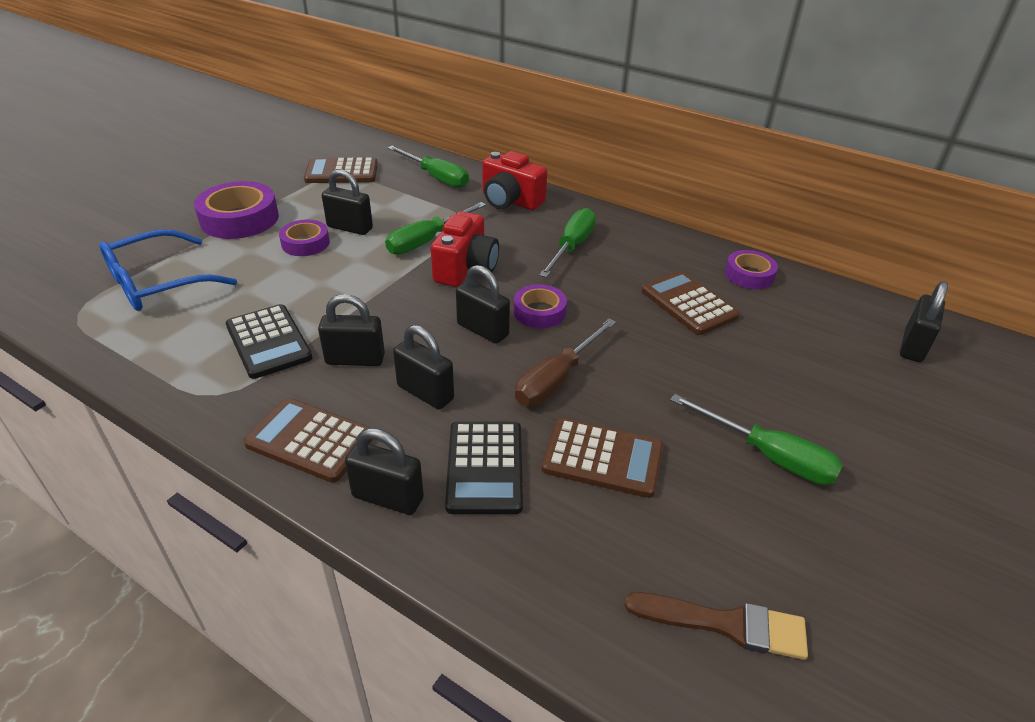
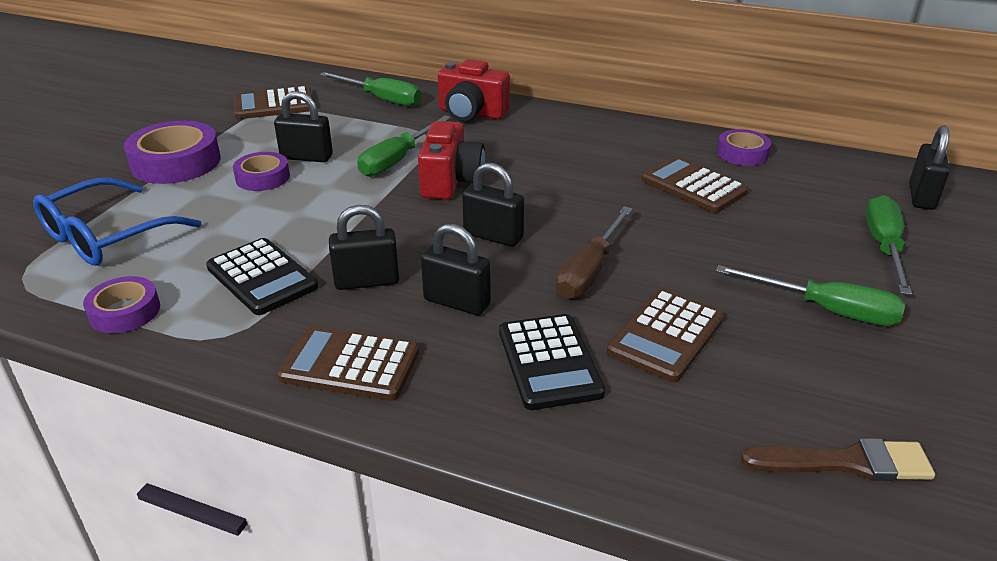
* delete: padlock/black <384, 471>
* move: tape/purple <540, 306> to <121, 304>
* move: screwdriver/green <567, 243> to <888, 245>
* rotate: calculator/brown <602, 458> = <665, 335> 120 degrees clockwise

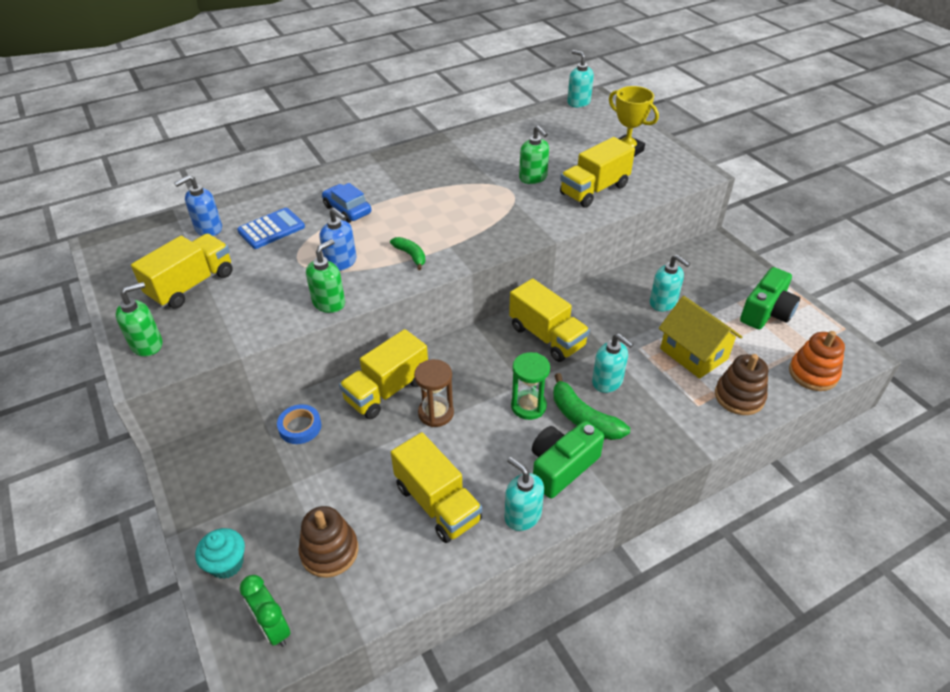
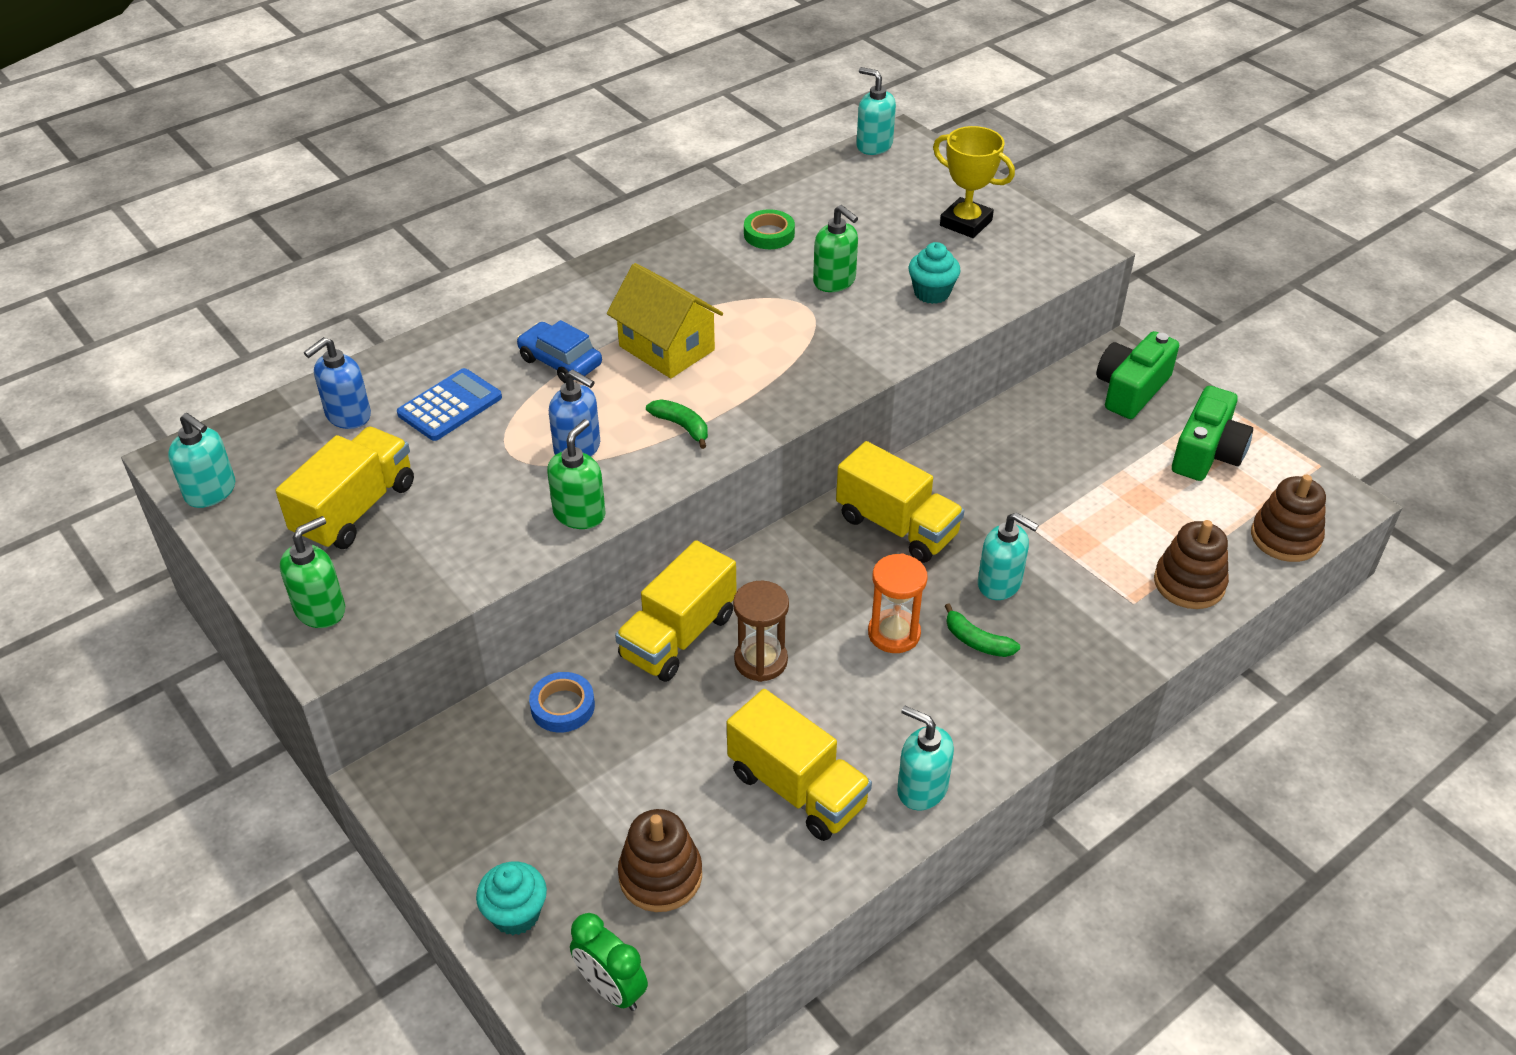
* insert: tape/green <769, 229>
* move: camera/green <568, 459> to <1137, 375>
* move: soap dispenser/turquoise <670, 283> to <201, 460>
* move: house/yellow <700, 337> to <665, 320>
* replace: truck/yellow <597, 172> to cupcake/turquoise <934, 273>
* recolor: hourglass/green <530, 386> to hourglass/orange <898, 603>
* recolor: stacking toy/orange <817, 361> to stacking toy/brown <1288, 518>
* resize: banana/green <591, 406> = <982, 630> x0.61

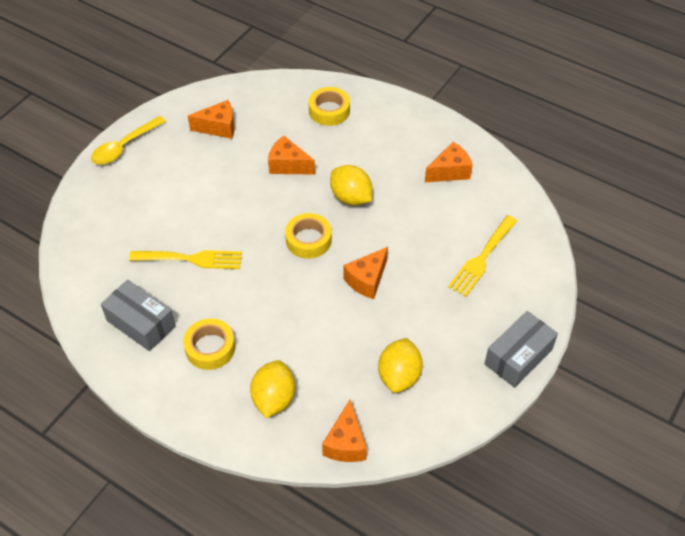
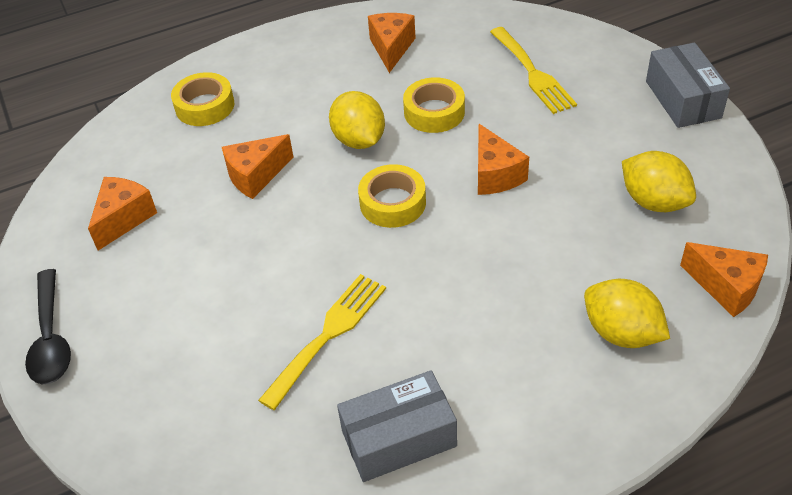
* move: tape/yellow <209, 344> to <434, 105>
* recolor: spoon/yellow <128, 140> to spoon/black <48, 326>
* rotate: lemon/yellow <351, 185> = <357, 120> 75 degrees clockwise

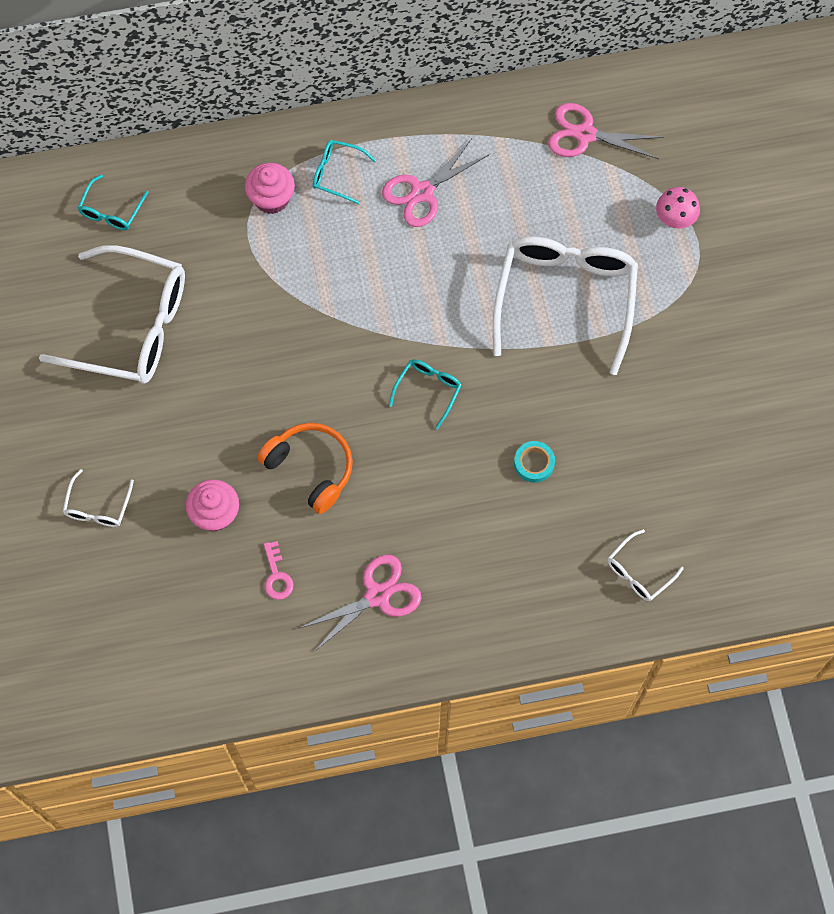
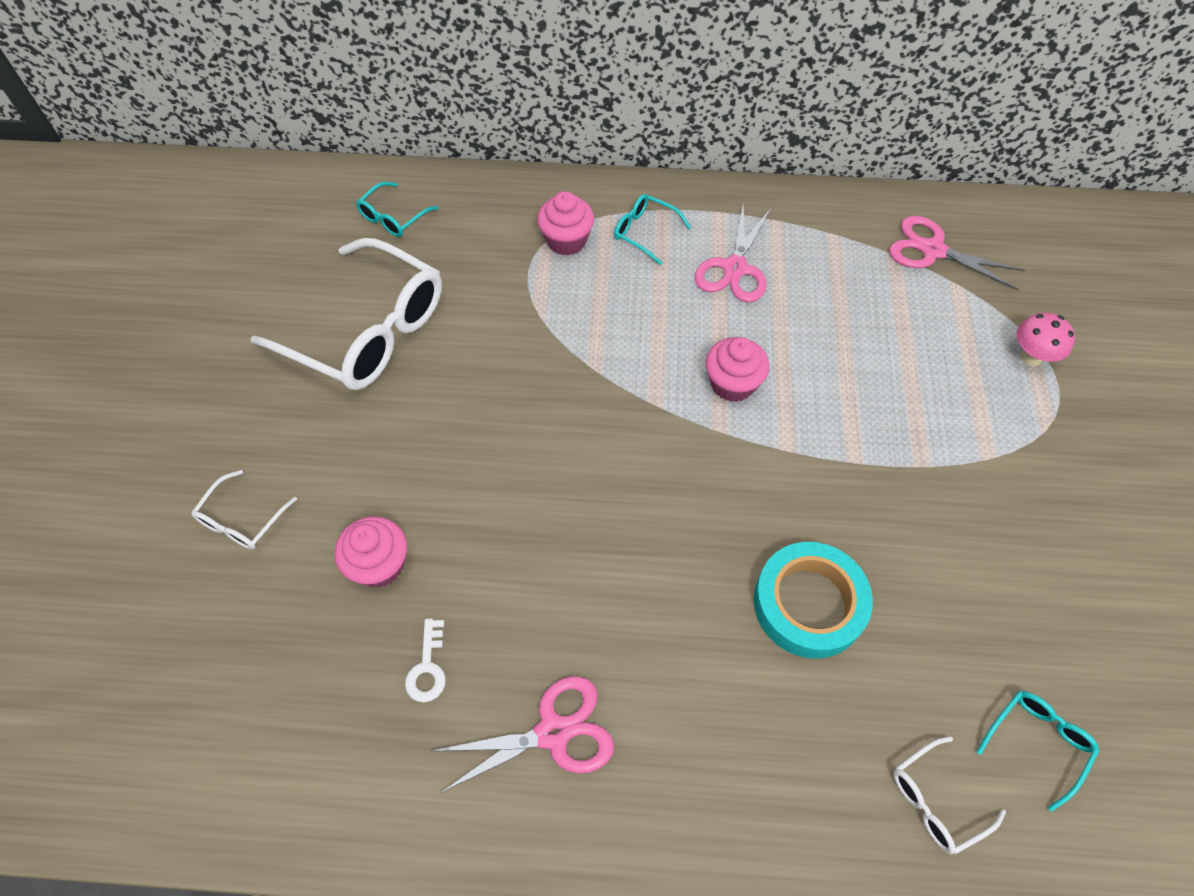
* delete: headphones/orange <305, 468>
* delete: glasses/white <565, 305>
* insert: cupcake/pink <737, 369>
* move: glasses/turquoise <425, 394> to <1037, 751>
* recolor: key/pink <278, 570> to key/white <425, 660>
* rotate: scissors/pink <435, 182> = <733, 254> 45 degrees counterclockwise
* resize: tape/turquoise <534, 462> = <813, 600> x2.01

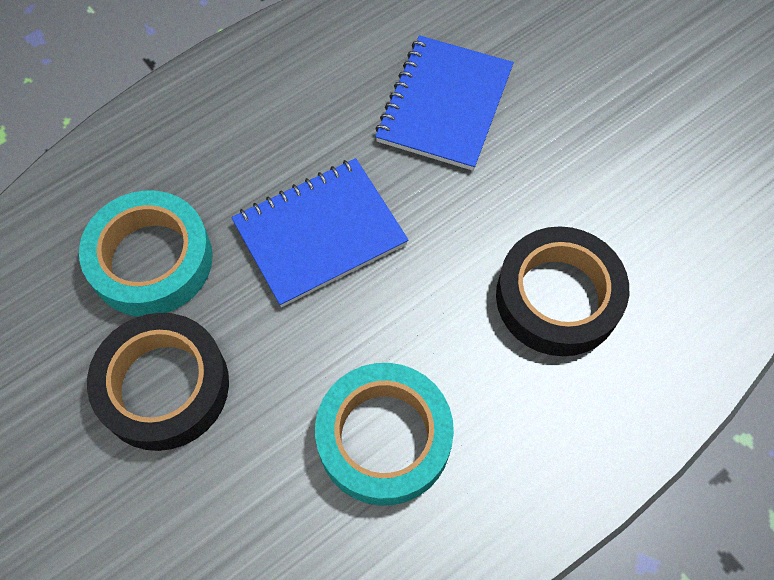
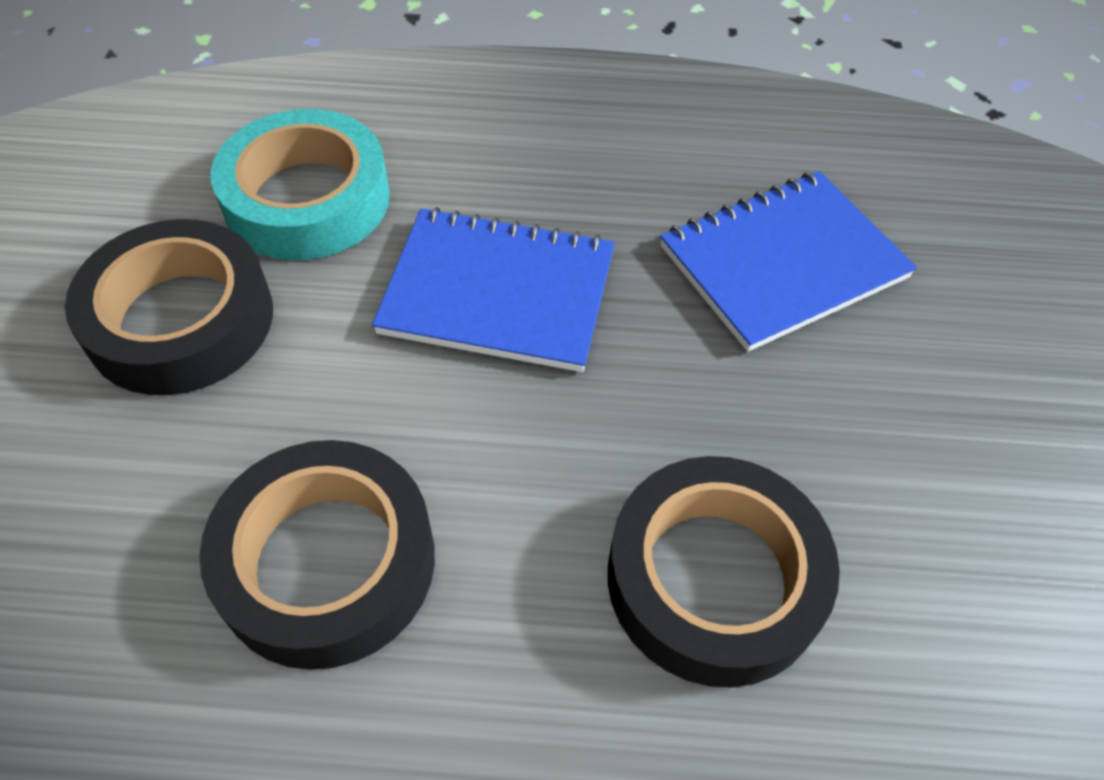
* recolor: tape/turquoise <384, 434> to tape/black <317, 555>

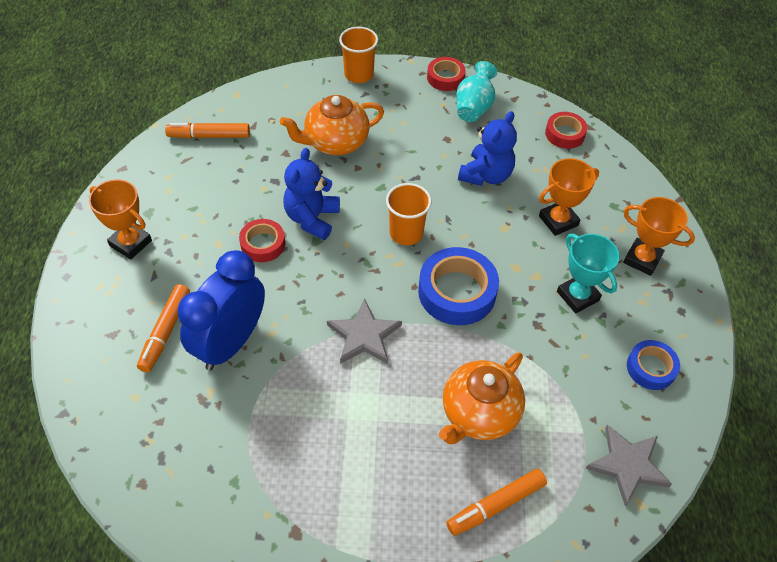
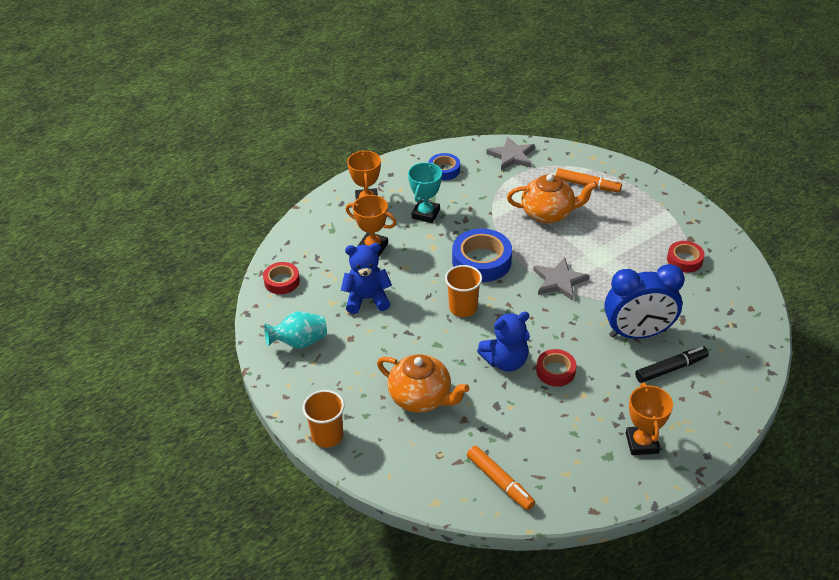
* move: tape/red <446, 74> to <686, 257>
* recolor: marker/orange <163, 328> to marker/black <672, 364>

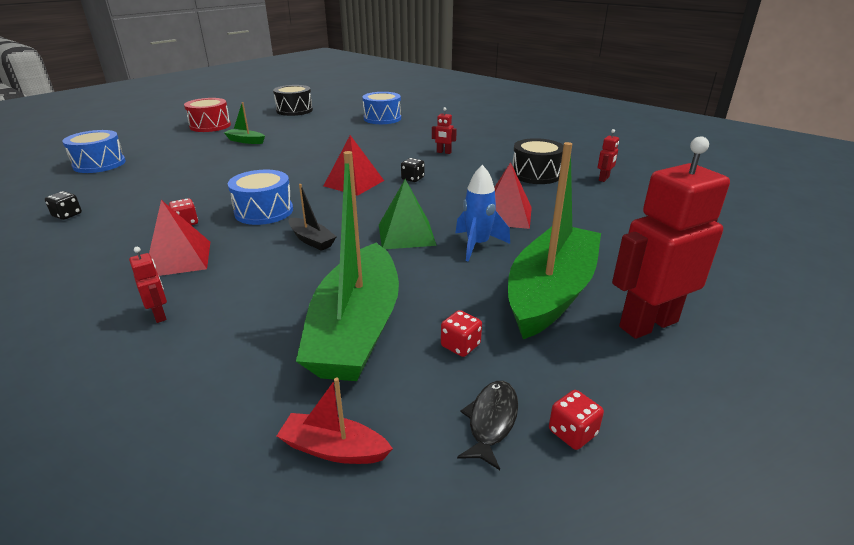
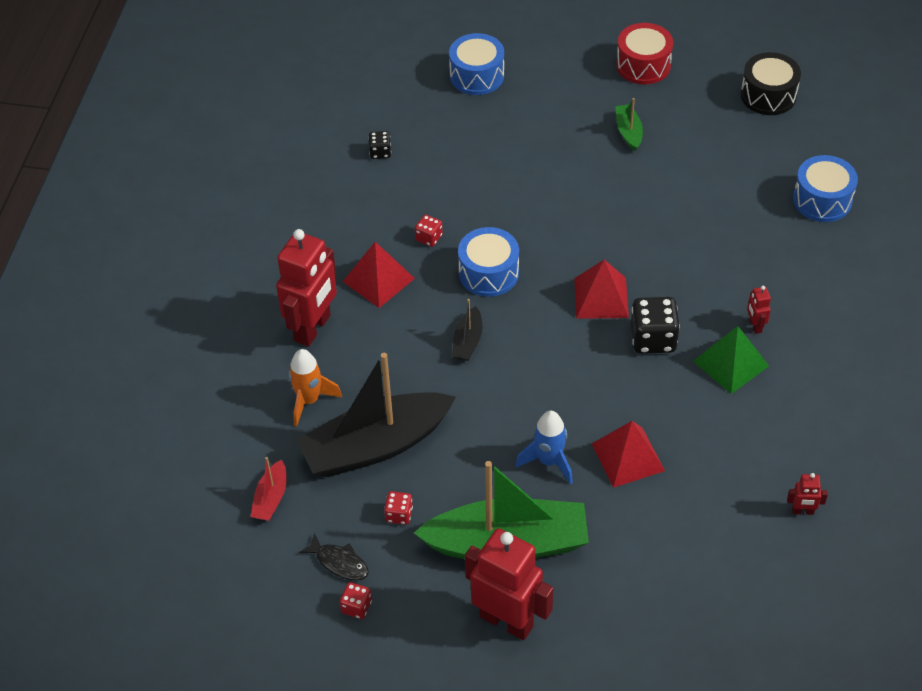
* delete: drum/black <538, 161>
* insert: rocket/orange <315, 387>
* move: pyramid/green <408, 214> to <731, 360>
* recolor: boat/green <347, 266> to boat/black <376, 415>
* rotate: boat/red <335, 421> = <268, 489> 150 degrees counterclockwise
* rotate: fish/black <487, 425> = <334, 557> 45 degrees clockwise
* resize: robot/red <148, 285> = <306, 288> x2.36
* resize: dice/black <412, 170> = <655, 325> x1.88

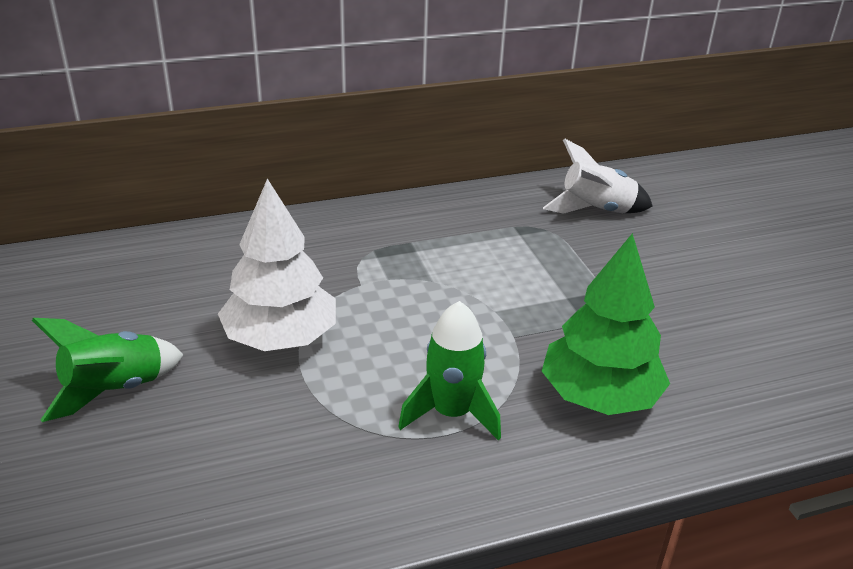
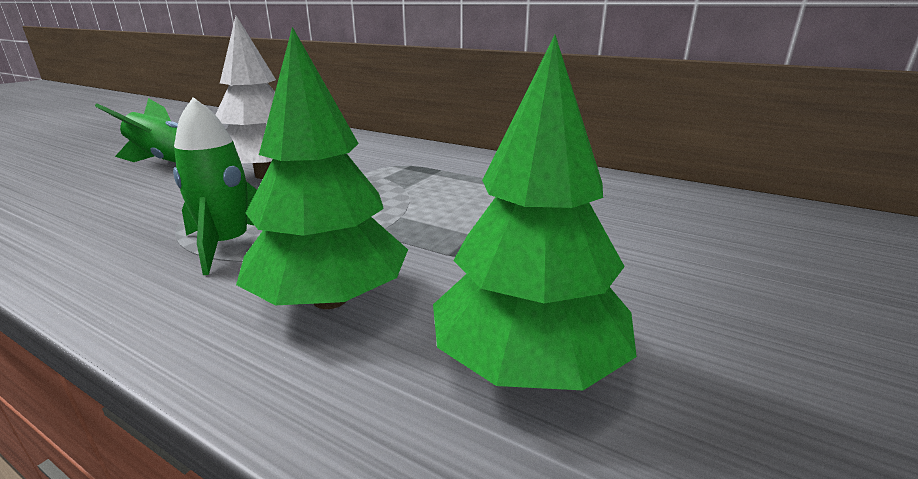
* delete: rocket/white <598, 176>
* insert: tree/green <535, 212>

